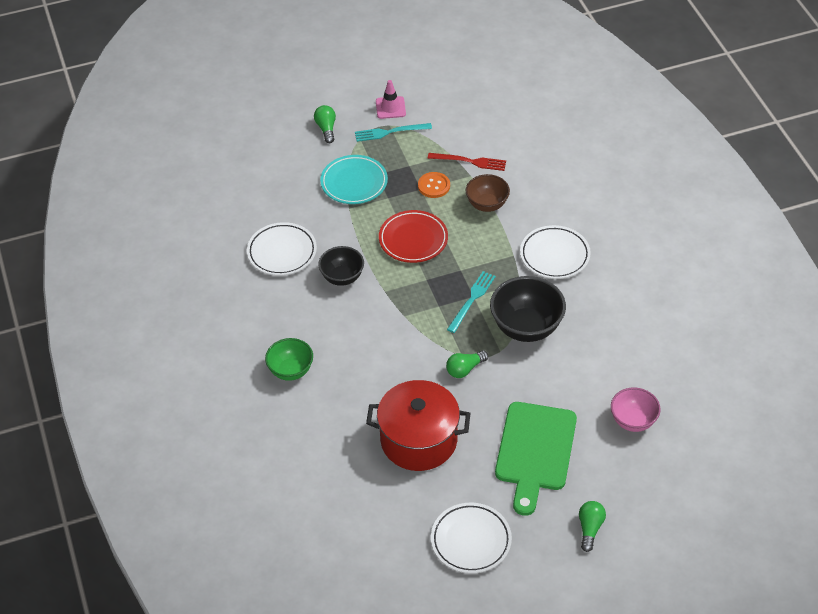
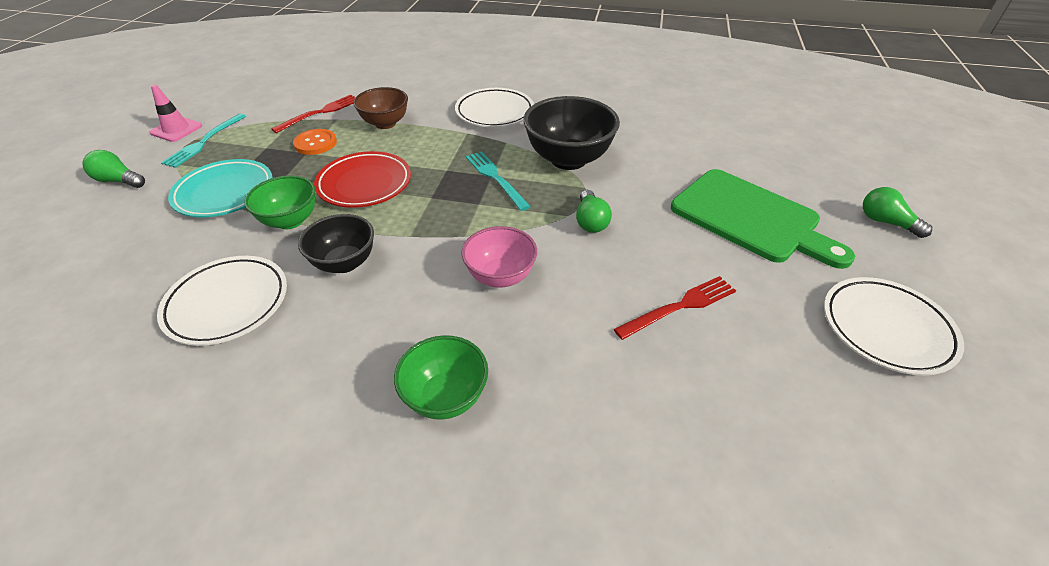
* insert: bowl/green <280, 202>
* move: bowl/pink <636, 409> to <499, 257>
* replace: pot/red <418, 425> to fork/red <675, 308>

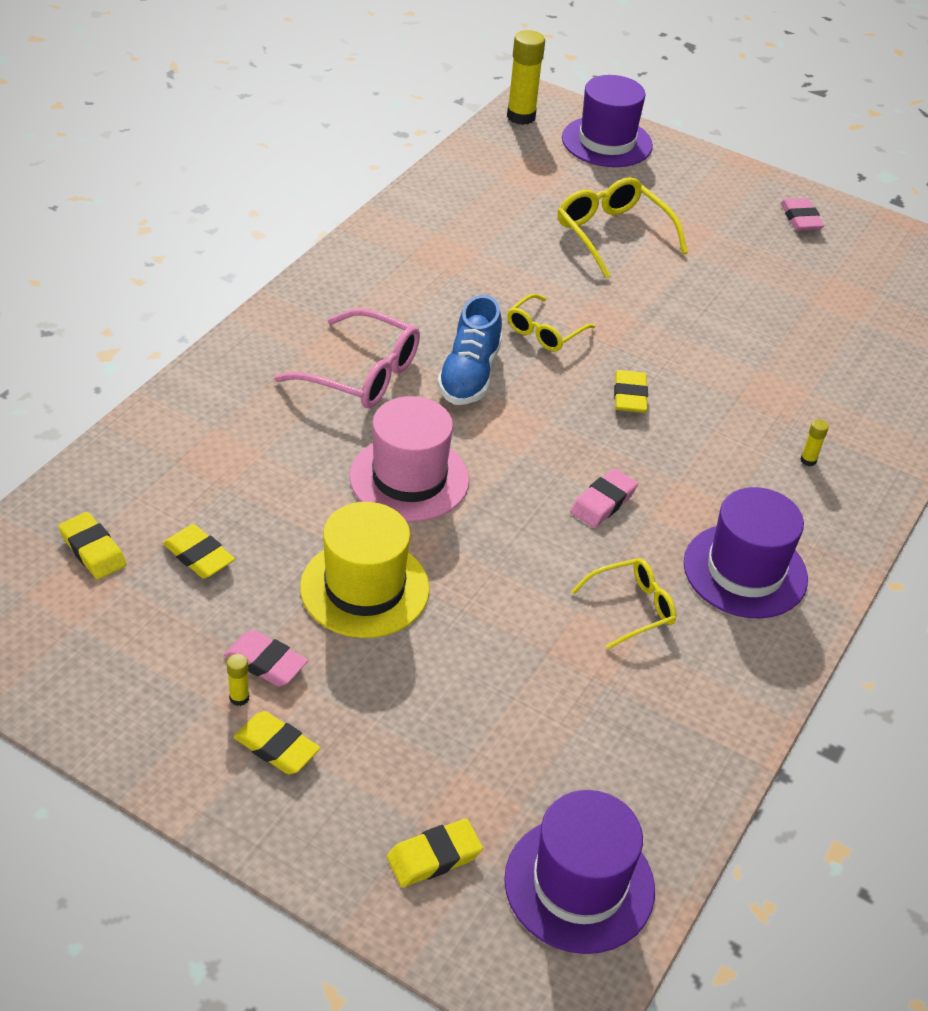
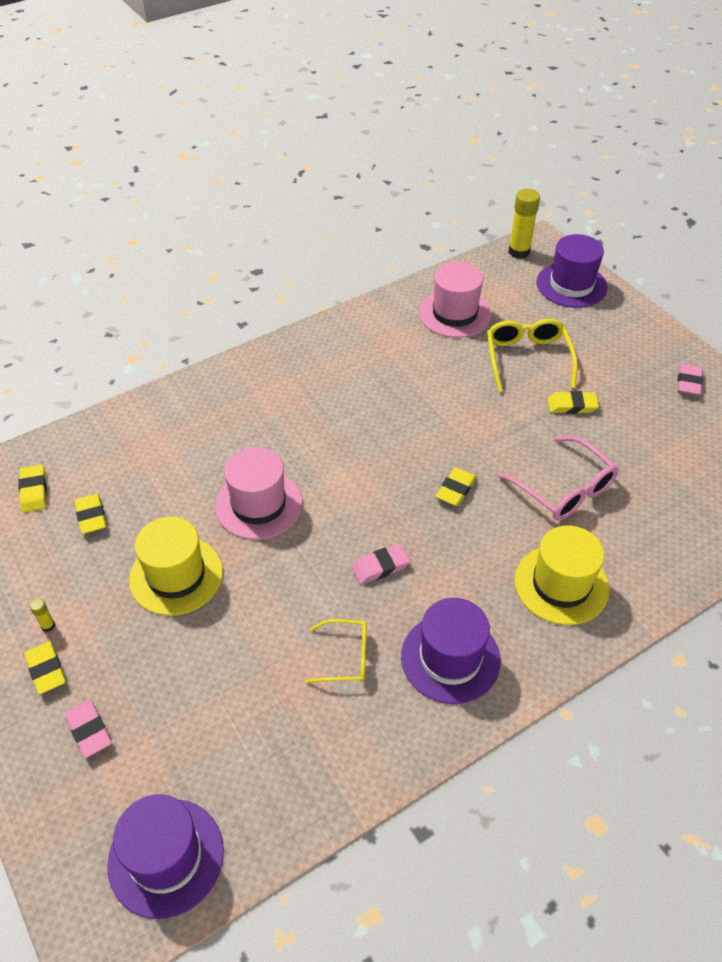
* delete: shoe/blue <469, 350>
* delete: glasses/yellow <551, 322>
* insert: hat/pink <455, 300>
* move: eraser/pink <266, 658> to <88, 729>
* move: glasses/pink <347, 358> to <558, 478>
* move: eraser/yellow <435, 852> to <573, 402>
* replace: glue stick/yellow <814, 442> to hat/yellow <562, 575>

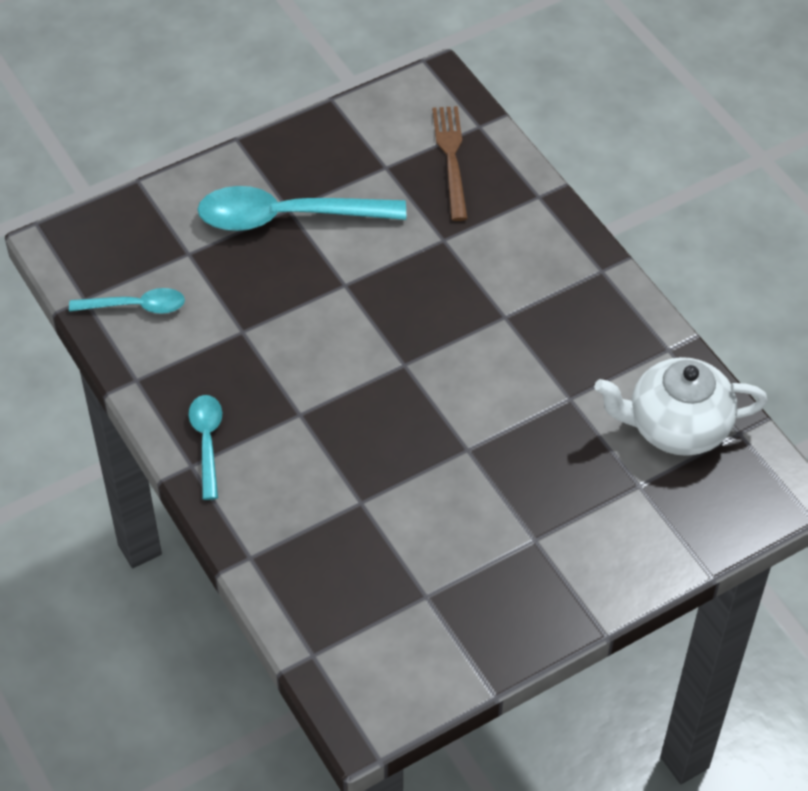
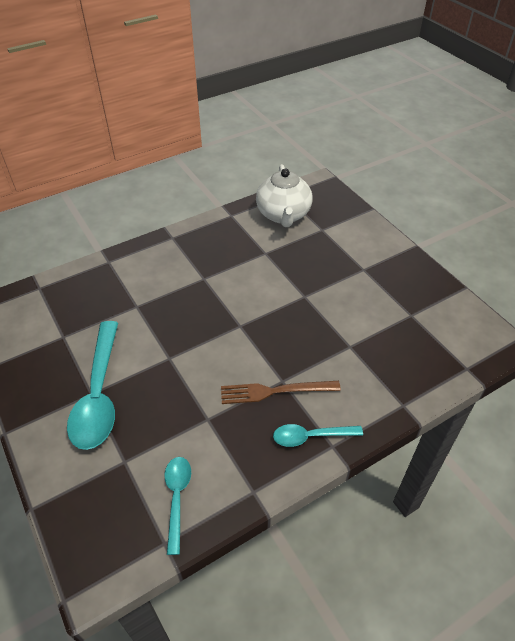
* move: fork/brown <450, 163> to <281, 392>

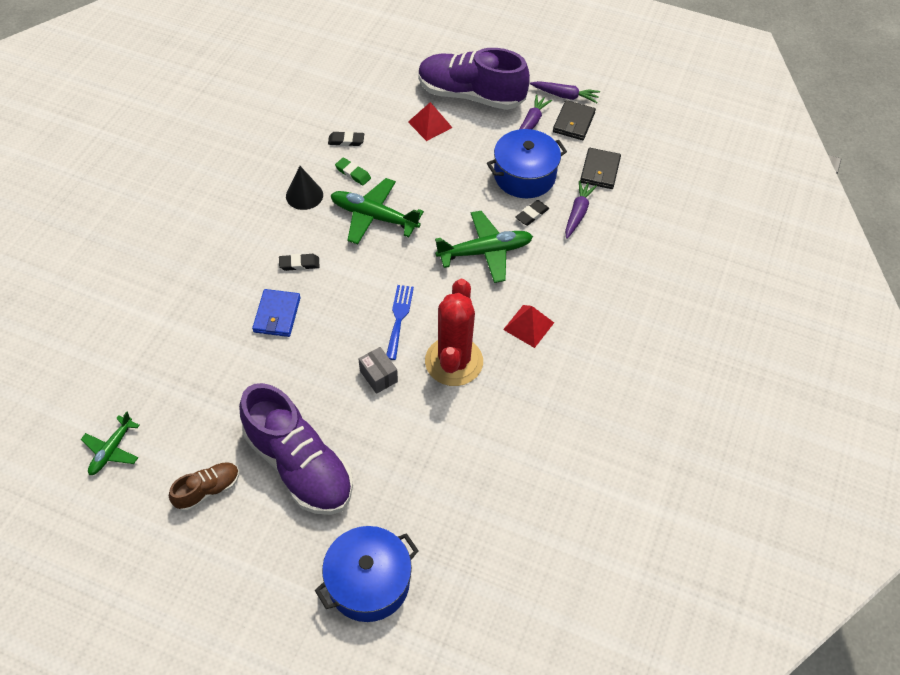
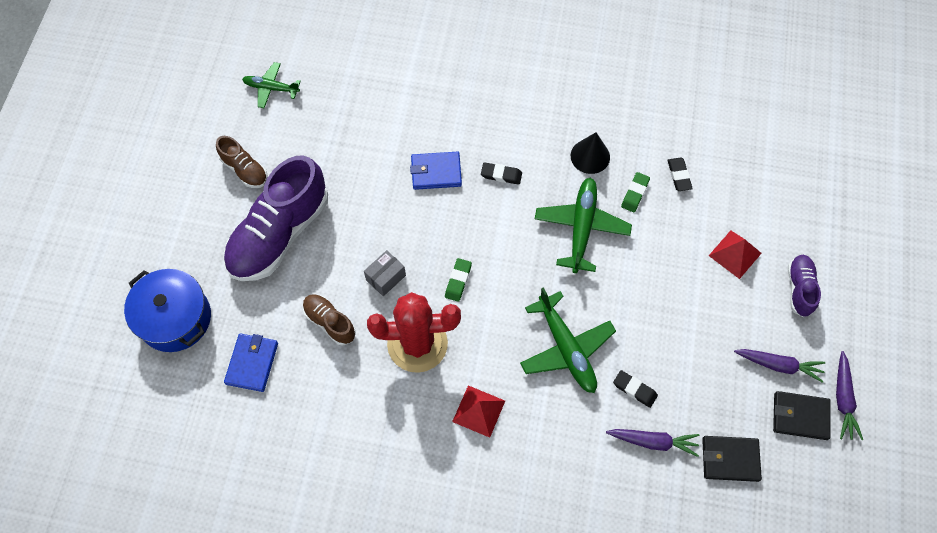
* delete: pot/blue <527, 163>
* insert: wallet/blue <251, 362>
* insert: shoe/brown <329, 319>
* replace: fork/blue <400, 322> to eraser/green <458, 280>
* rotate: eraser/black <299, 262> = <501, 173> 60 degrees counterclockwise
* resize: shoe/purple <474, 79> = <804, 286> x0.48

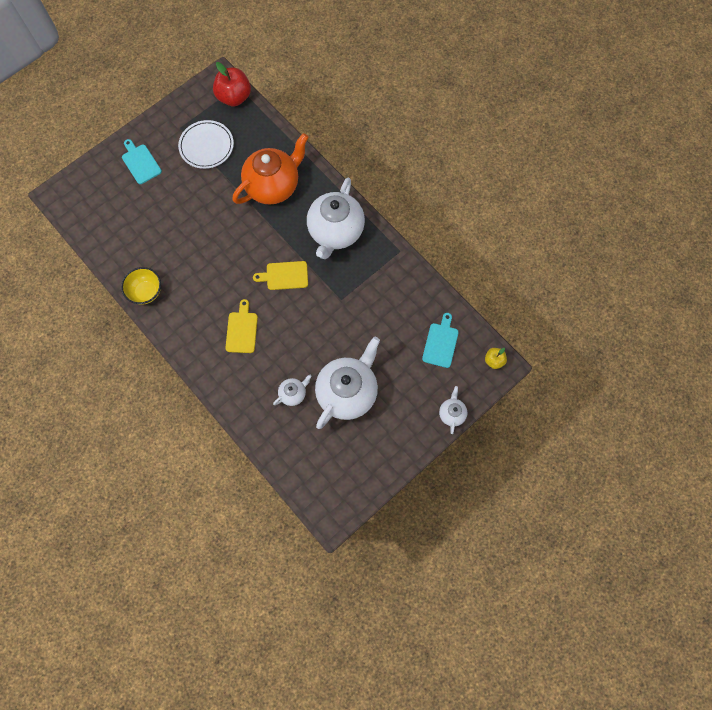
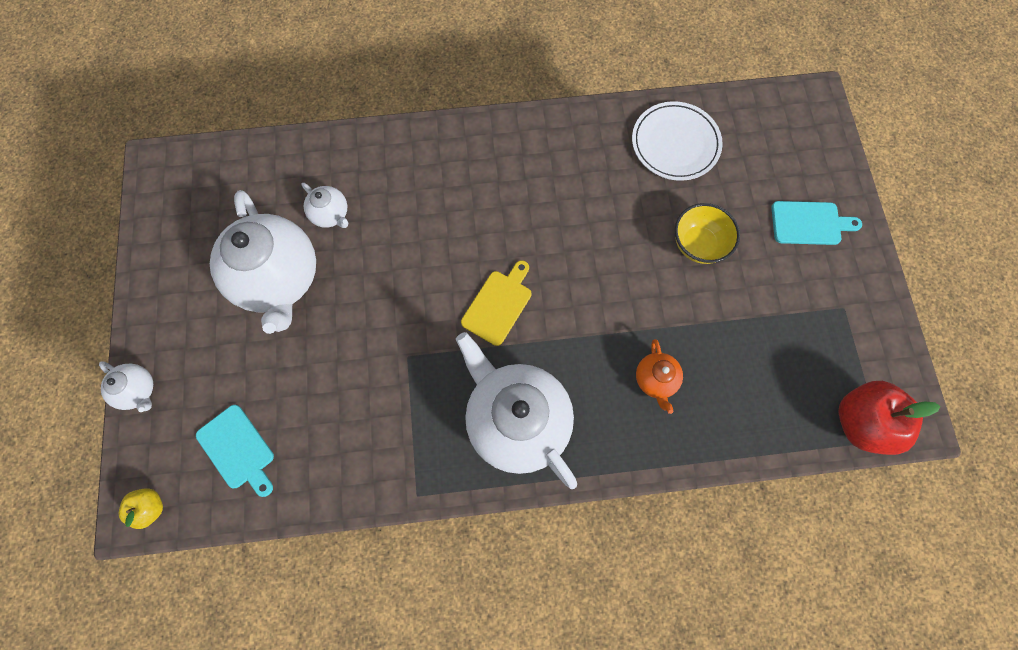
* delete: cutting board/yellow <241, 326>
* move: bowl/yellow <141, 285> to <707, 233>
* move: plate/white <206, 144> to <677, 141>
* rotate: teapot/white <292, 390> = <324, 205> 45 degrees counterclockwise
* resize: teapot/orange <271, 169> = <659, 376> x0.45

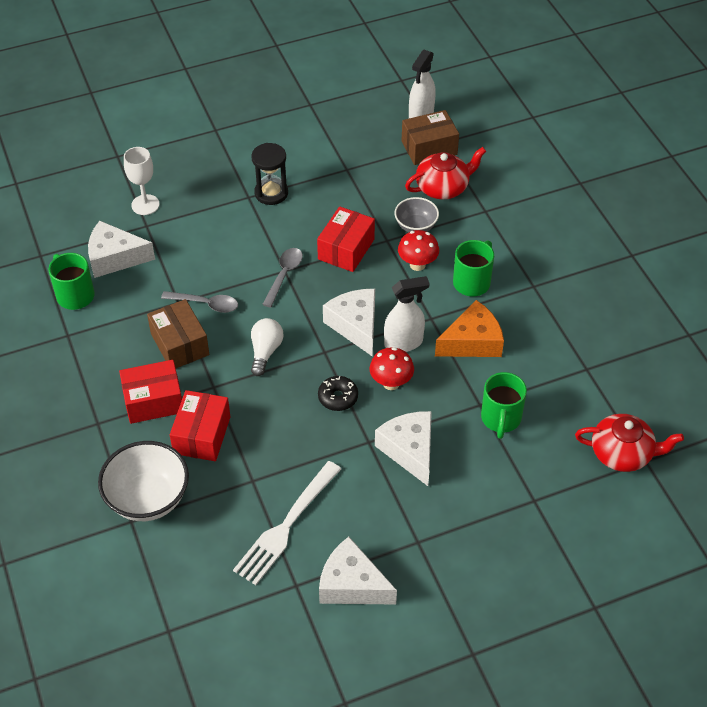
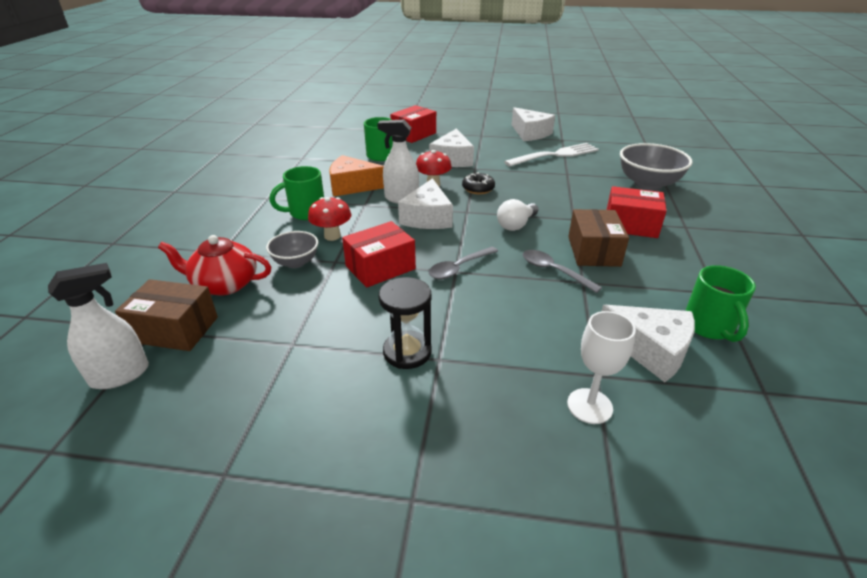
* delete: teapot/red <629, 443>
* move: box/red <200, 425> to <413, 124>
* recolor: bowl/white <143, 481> to bowl/grey <656, 166>

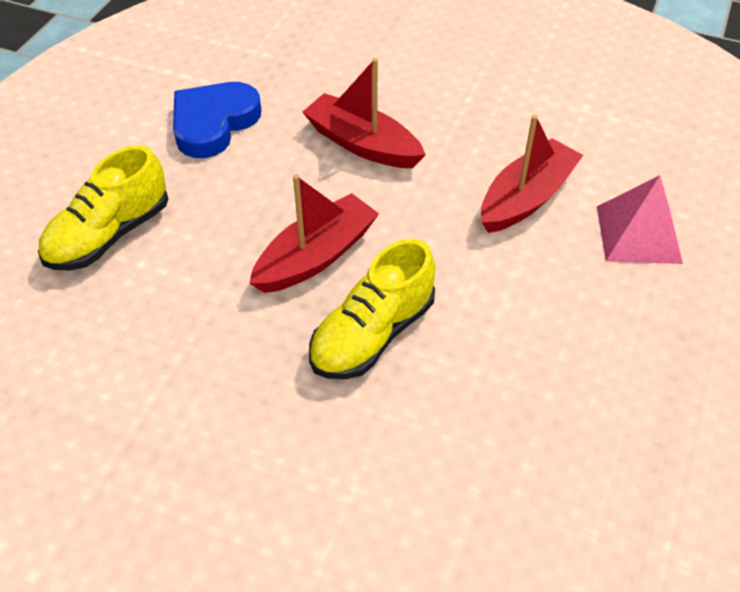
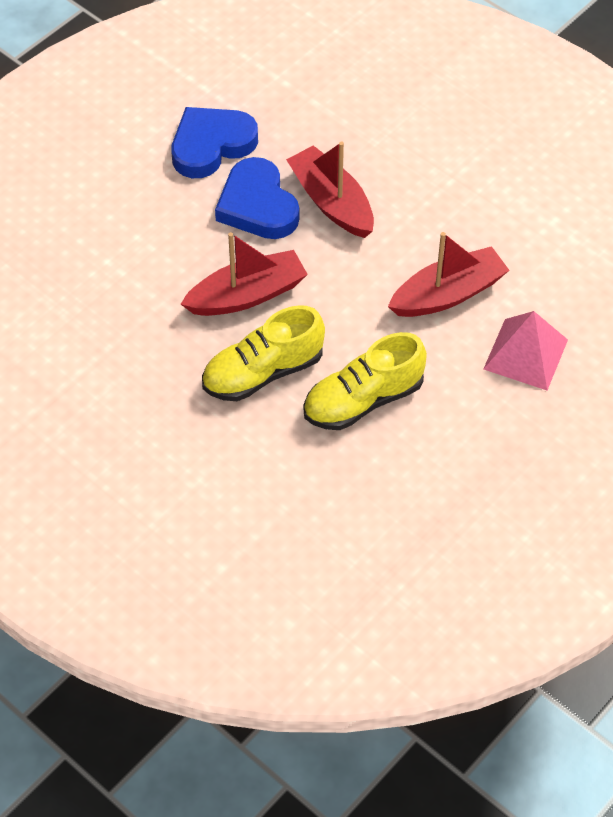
* insert: heart/blue <257, 198>
* move: shoe/yellow <103, 208> to <365, 381>

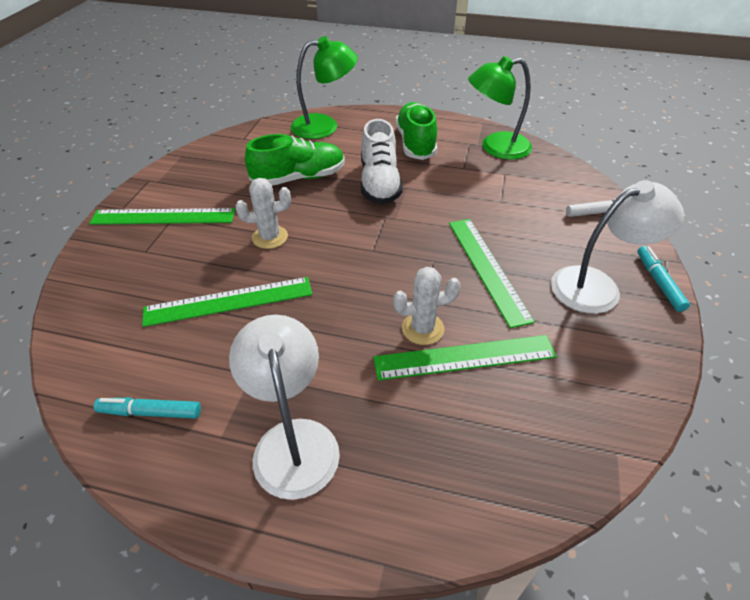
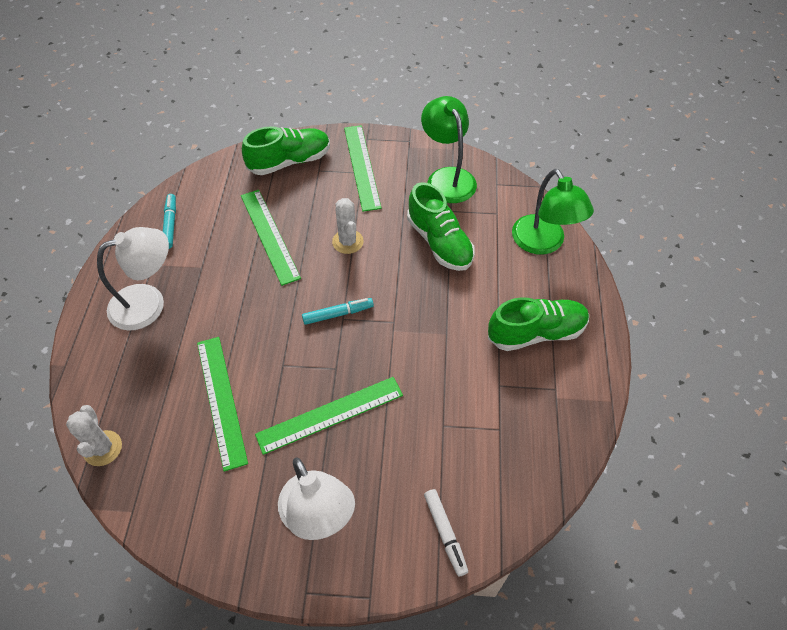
* delete: shoe/white <382, 162>
* insert: shoe/green <286, 150>
* move: cactus/white <427, 306> to <94, 435>
* move: lamp/green <500, 108> to <449, 149>
* move: marker/turquoise <663, 279> to <338, 311>

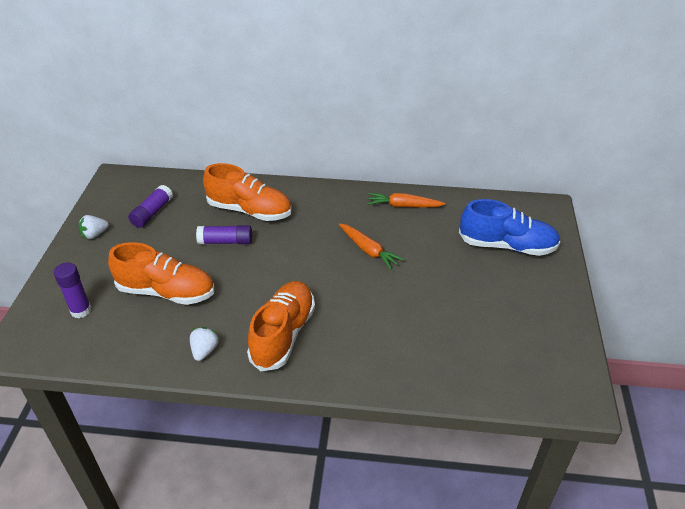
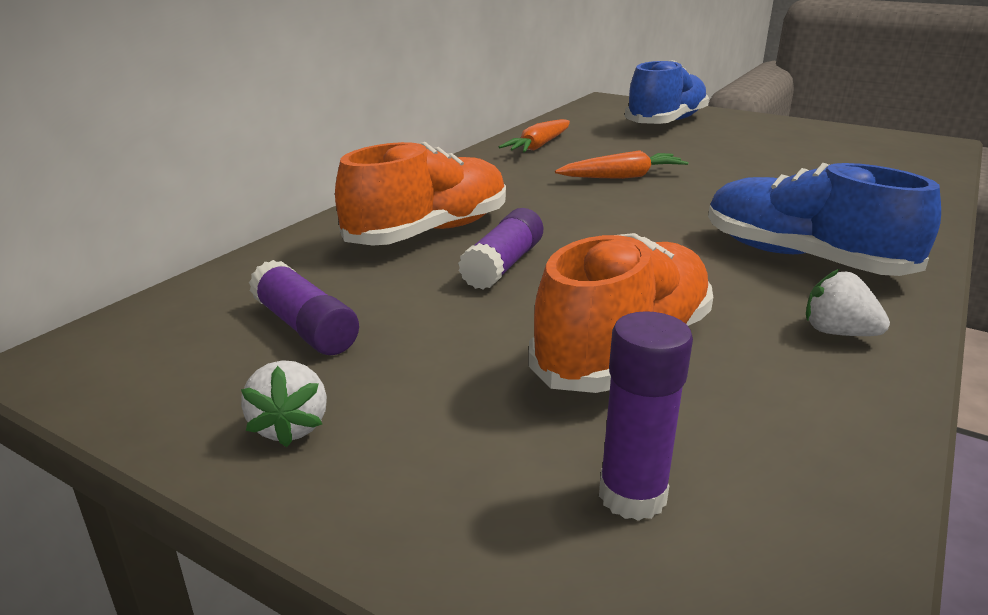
* recolor: shoe/orange <281, 326> to shoe/blue <824, 219>

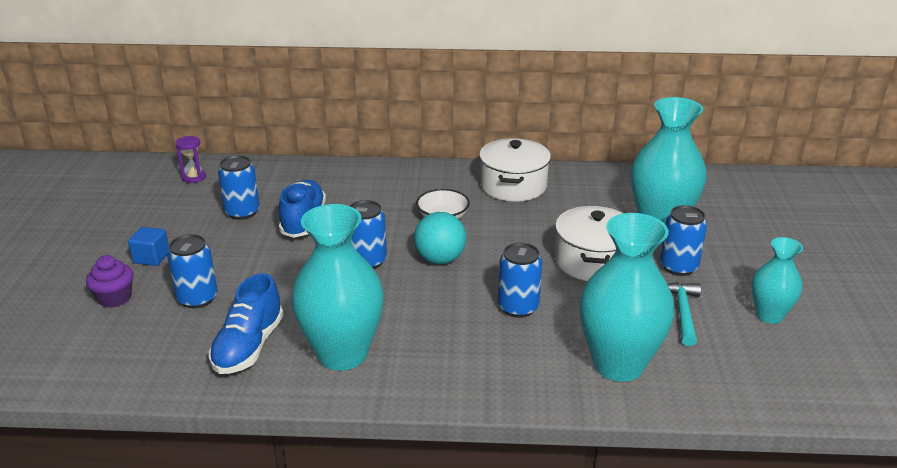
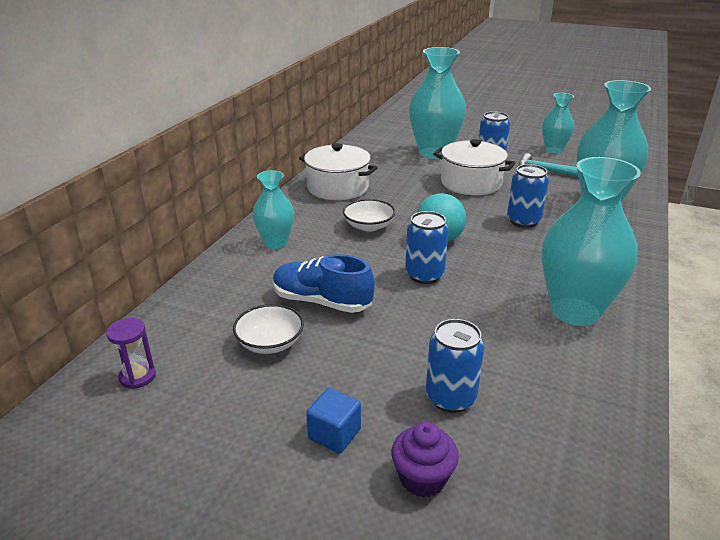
* delete: shoe/blue <246, 324>
* insert: vase/turquoise <273, 209>
* replace: can/blue <239, 187> to bowl/white <268, 329>

